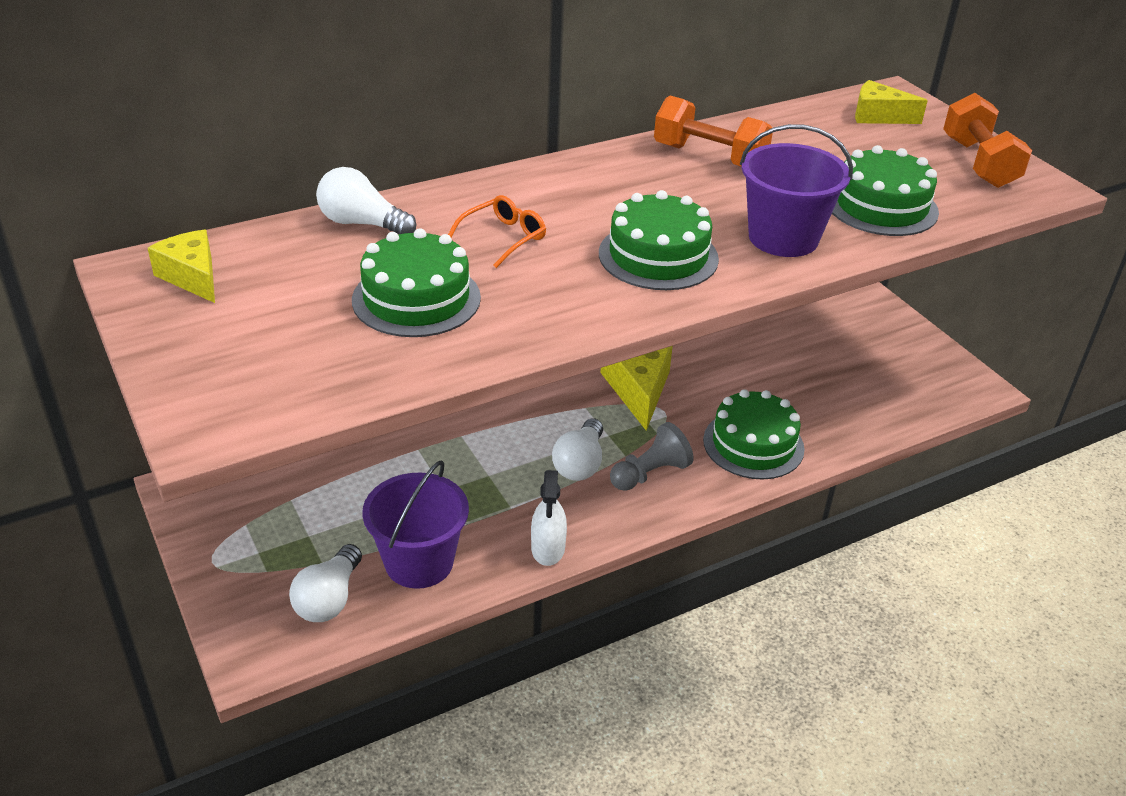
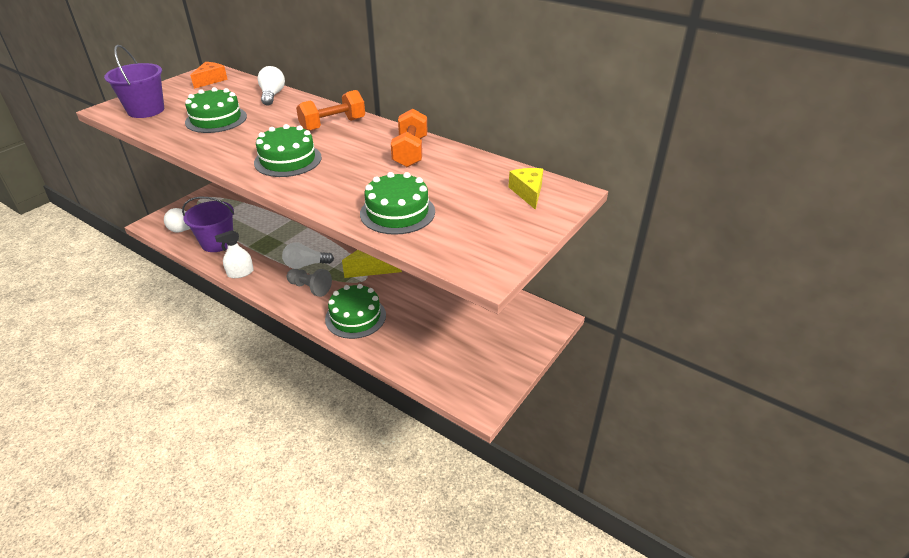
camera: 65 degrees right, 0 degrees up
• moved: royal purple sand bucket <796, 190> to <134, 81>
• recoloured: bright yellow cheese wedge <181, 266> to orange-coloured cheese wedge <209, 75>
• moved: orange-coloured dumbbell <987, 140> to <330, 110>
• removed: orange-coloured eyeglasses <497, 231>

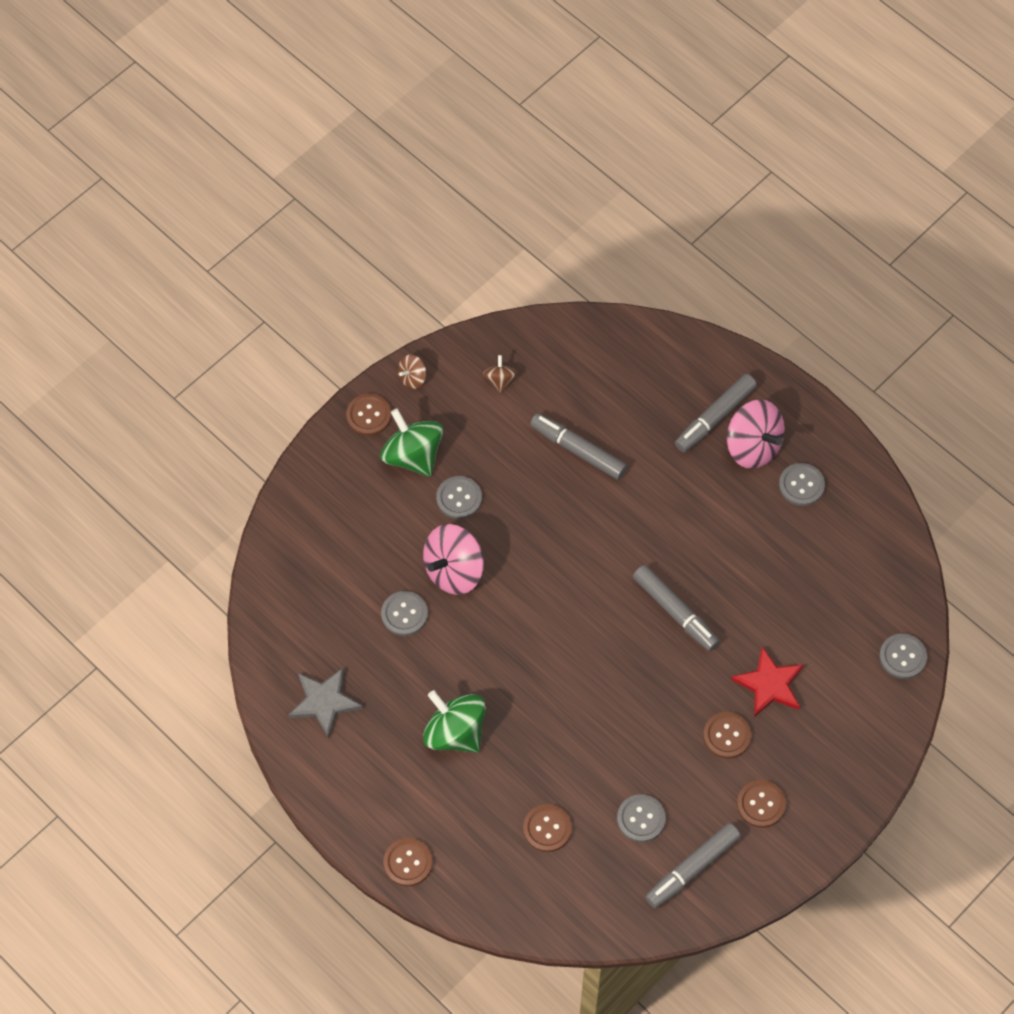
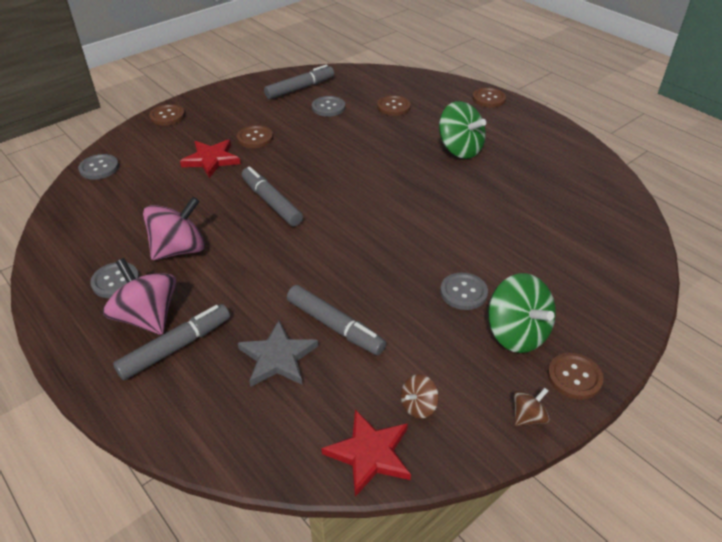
camera: 175 degrees left, 20 degrees down
• moved: pink spinning top <453, 559> to <174, 228>
• moved: dark brown sewing button <761, 804> to <167, 115>
• moved: ash-grey star shape <325, 703> to <278, 353>
• added: scarlet star shape <366, 453>
• turned: dark brown spinning top <500, 374> = <420, 396> 45 degrees clockwise
• removed: ash-grey sewing button <404, 613>

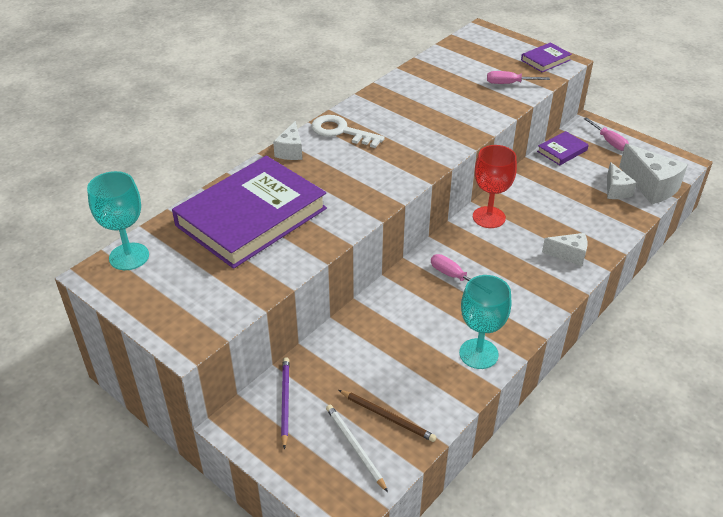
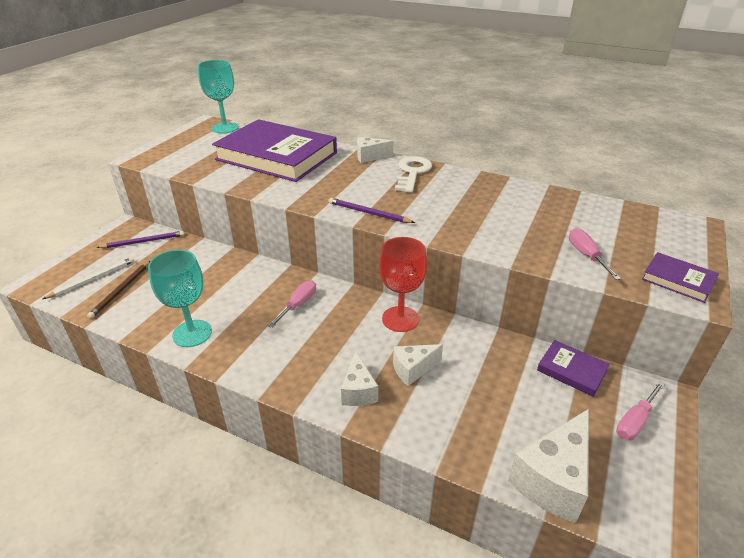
camera: 75 degrees right, 5 degrees down
• added: royal purple lead pencil <371, 210>
• moved: pure white cheese wedge <622, 180> to <418, 365>

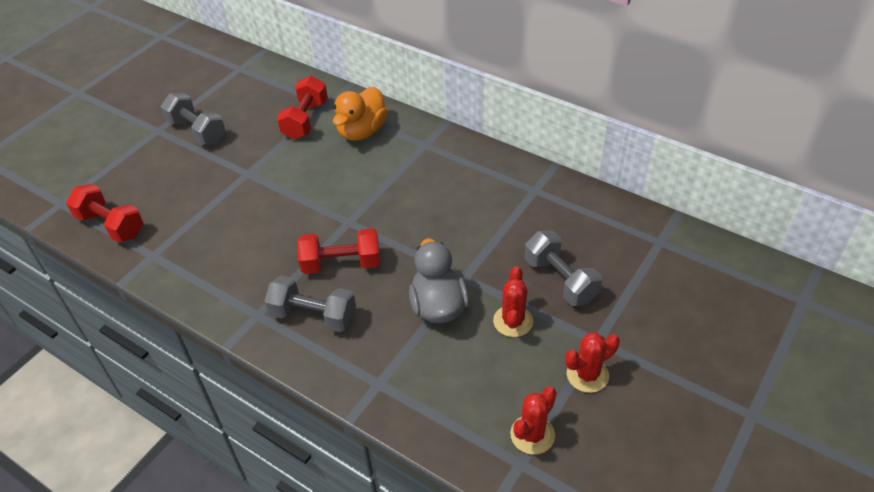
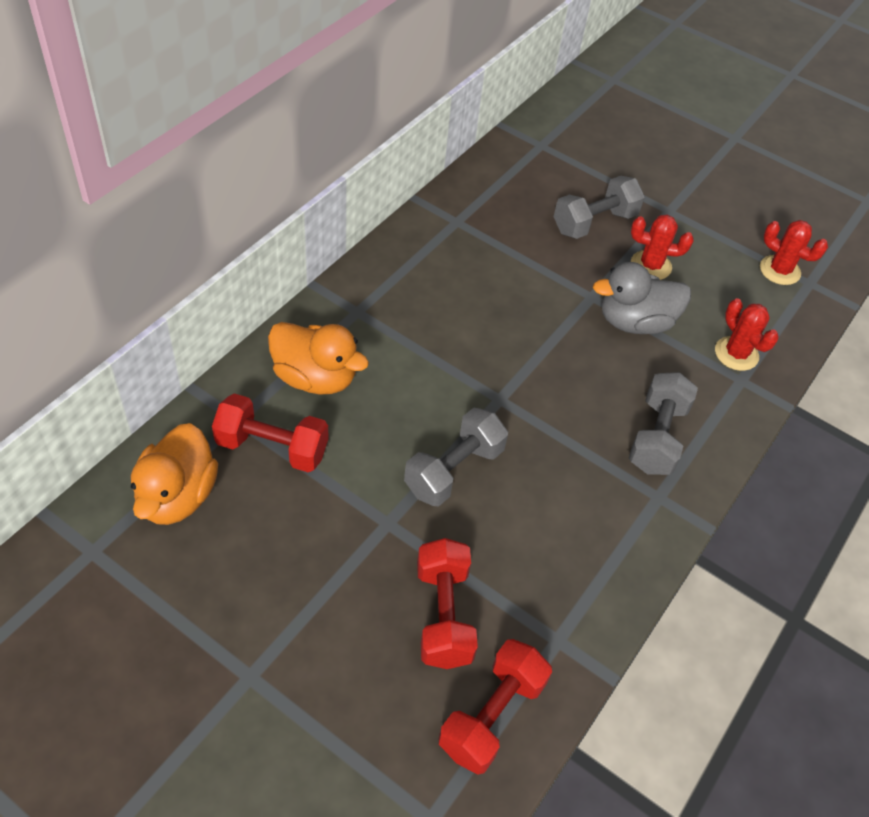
camera: 95 degrees left, 5 degrees up
• added: orange-coloured duck <174, 474>
• moved: ash-grey dumbbell <193, 119> to <456, 457>
• moved: scarlet dumbbell <338, 251> to <447, 603>
• moved: scarlet saguaro cactus <592, 362> to <747, 334>

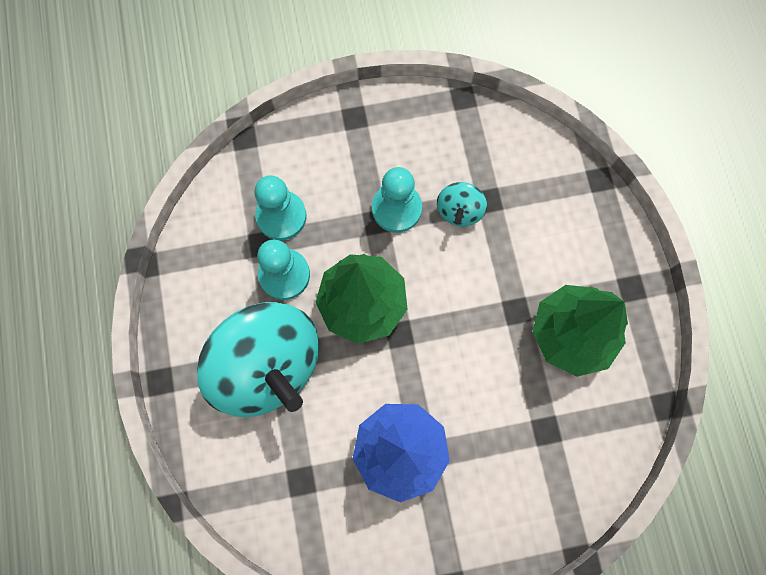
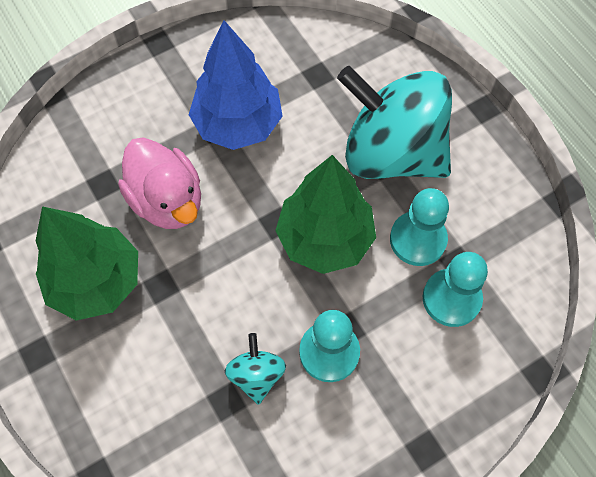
camera: 160 degrees right, 10 degrees down
• added: pink duck <159, 183>

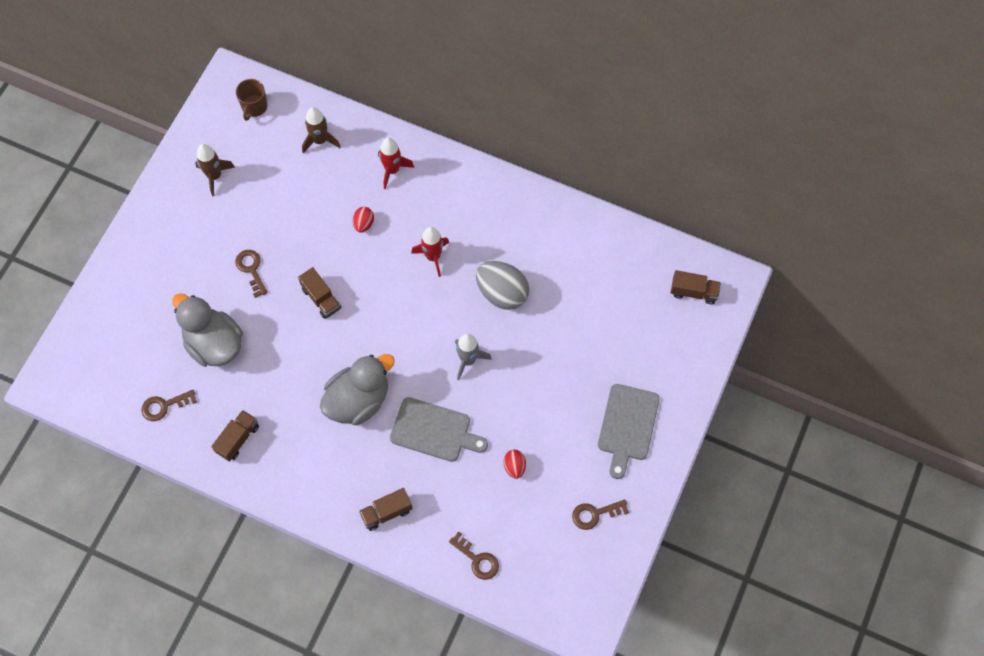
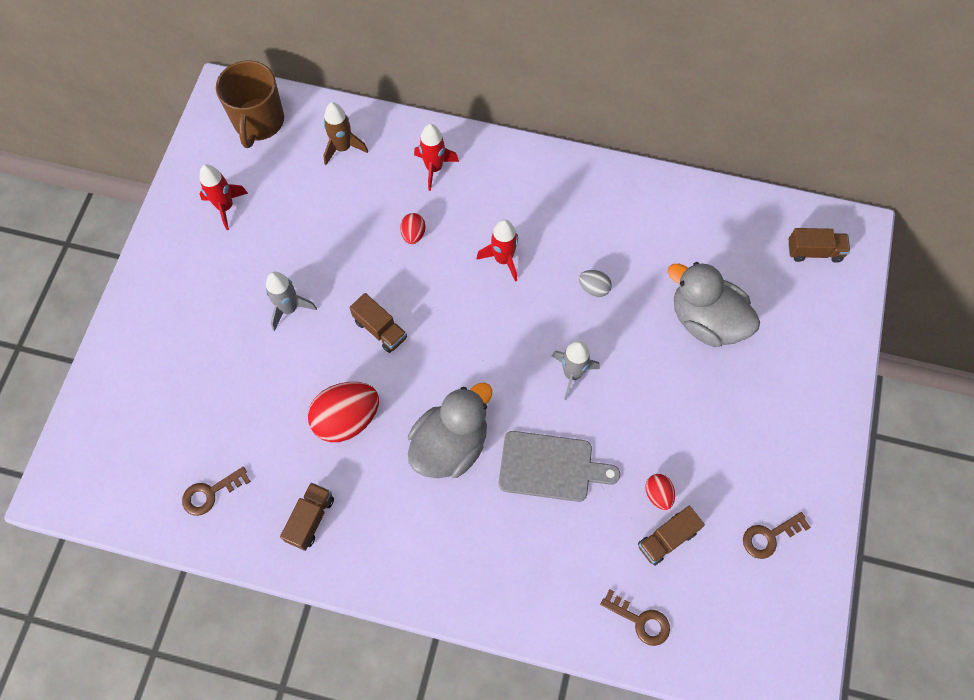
camera: 10 degrees left, 0 degrees up
• recoloured: dark brown spaceship <215, 170> to scarlet spaceship <223, 197>
• resized: dark brown mug <252, 100> = <250, 104> x1.69
• replaced: dark brown door key <251, 274> to ash-grey spaceship <291, 301>
• added: scarlet egg <343, 412>
• resized: ash-grey egg <503, 285> = <595, 283> x0.49
• moved: dark brown toy truck <386, 509> to <671, 536>
• moved: ash-grey duck <207, 330> to <713, 304>
• removed: ash-grey bread board <629, 431>

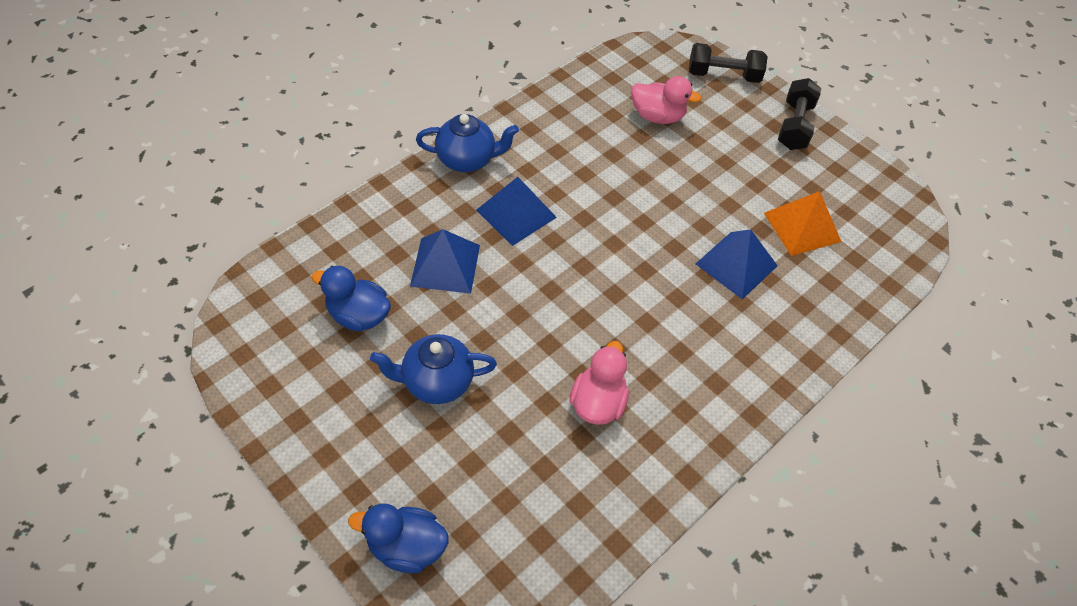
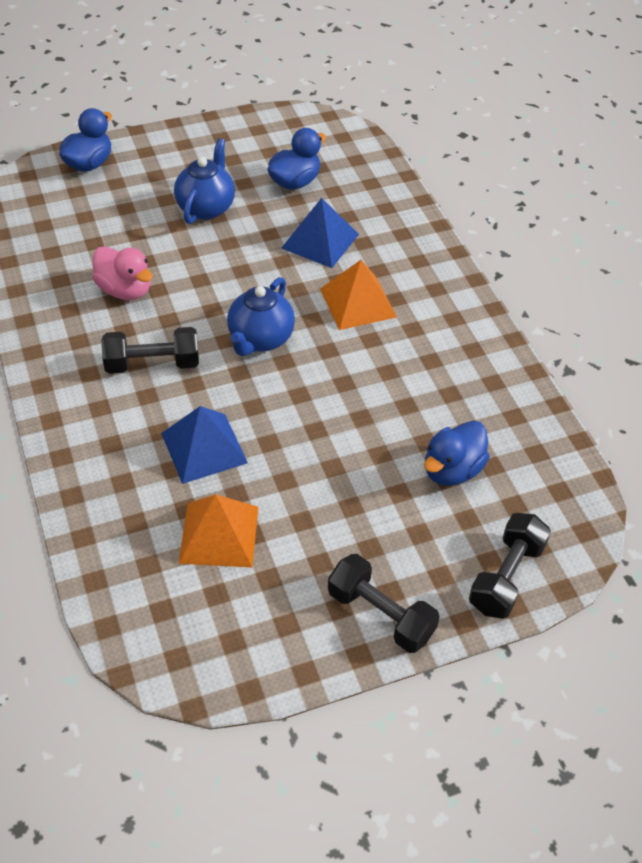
camera: 115 degrees right, 5 degrees down
• added: ebony dumbbell <150, 350>
• moved: cobalt teapot <467, 143> to <261, 316>
• recoloured: cobalt solid pyramid <516, 211> to orange-coloured solid pyramid <358, 295>
• recoloured: pink duck <666, 100> to cobalt duck <457, 453>

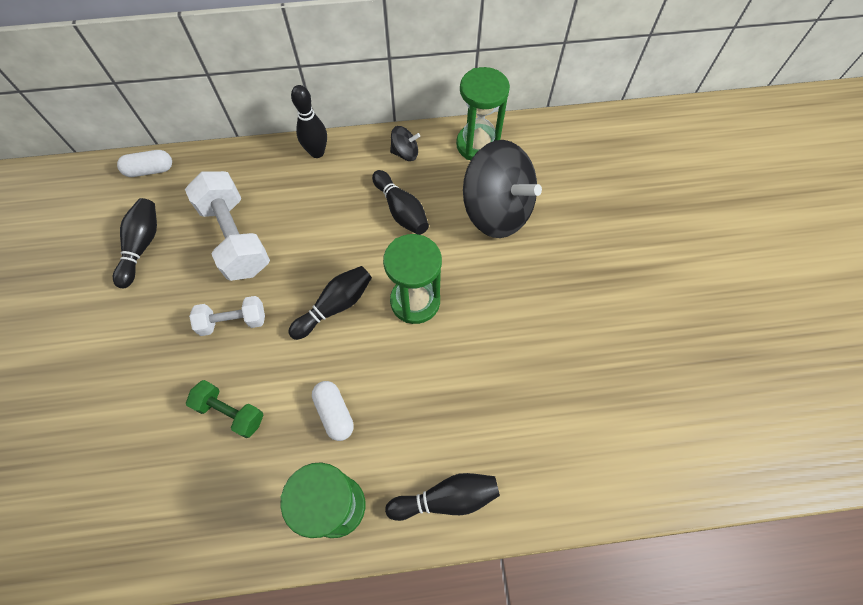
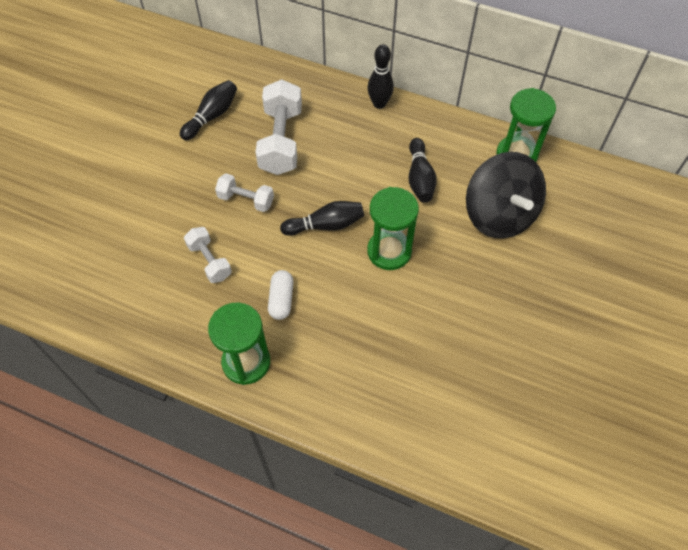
camera: 30 degrees right, 5 degrees down
• recoloured: leaf-green dumbbell <225, 409> to pure white dumbbell <208, 255>
• removed: pure white pill <144, 163>
• removed: ebony bowling pin <442, 497>
• removed: ebony spinning top <405, 143>

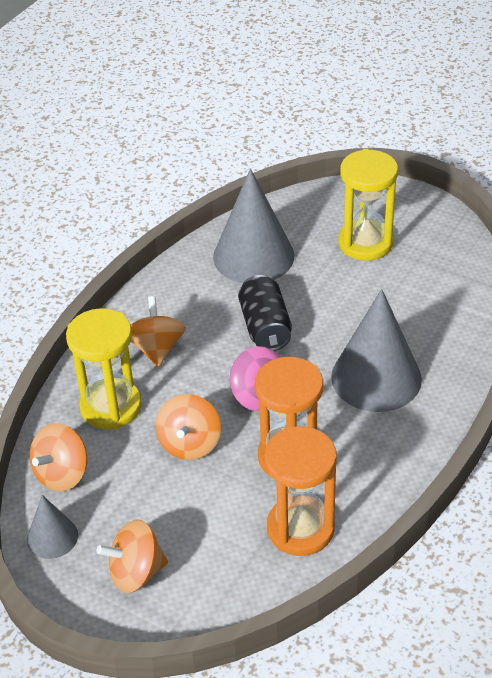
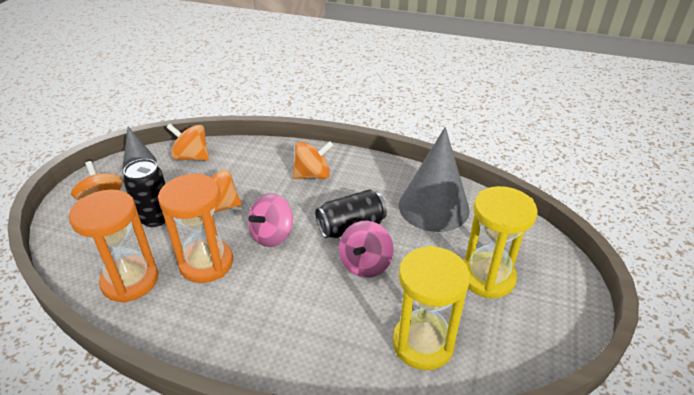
camera: 75 degrees right, 5 degrees down
• added: ebony soda can <144, 193>
• added: pink spinning top <366, 249>
• moved: bright yellow sand timer <104, 369> to <431, 308>
• removed: ash-grey solid cone <376, 350>

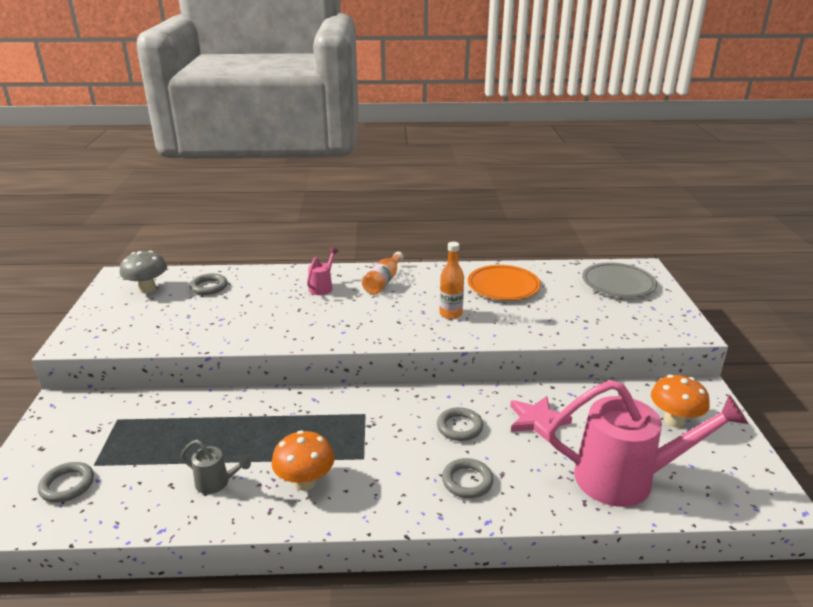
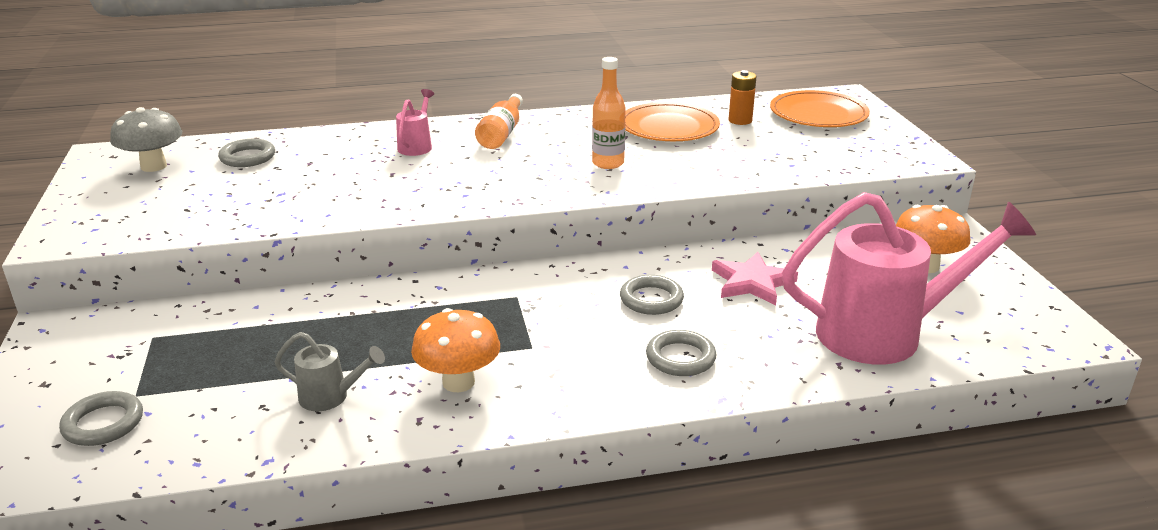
camera: 10 degrees left, 0 degrees up
• added: orange-coloured power cell <742, 97>
• recoloured: ash-grey dinner plate <619, 280> to orange-coloured dinner plate <820, 108>

